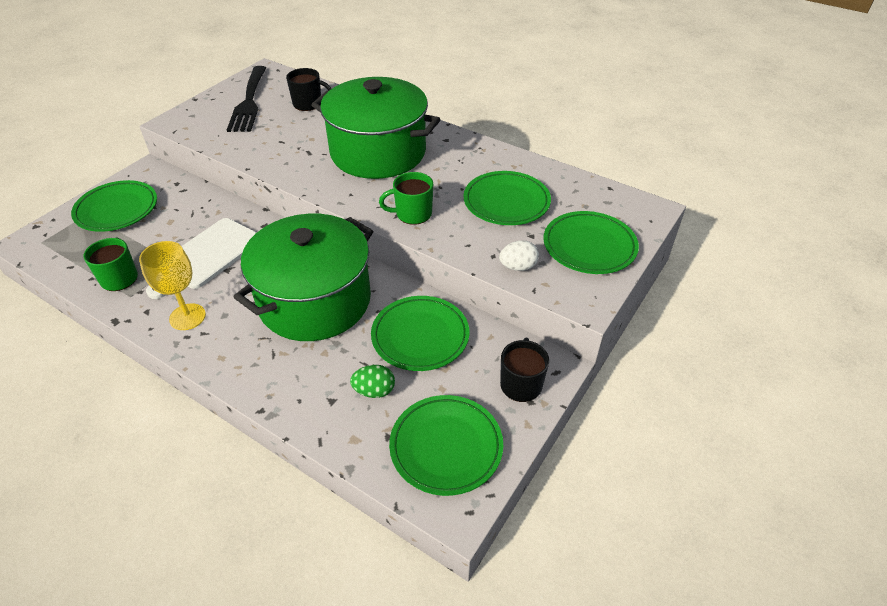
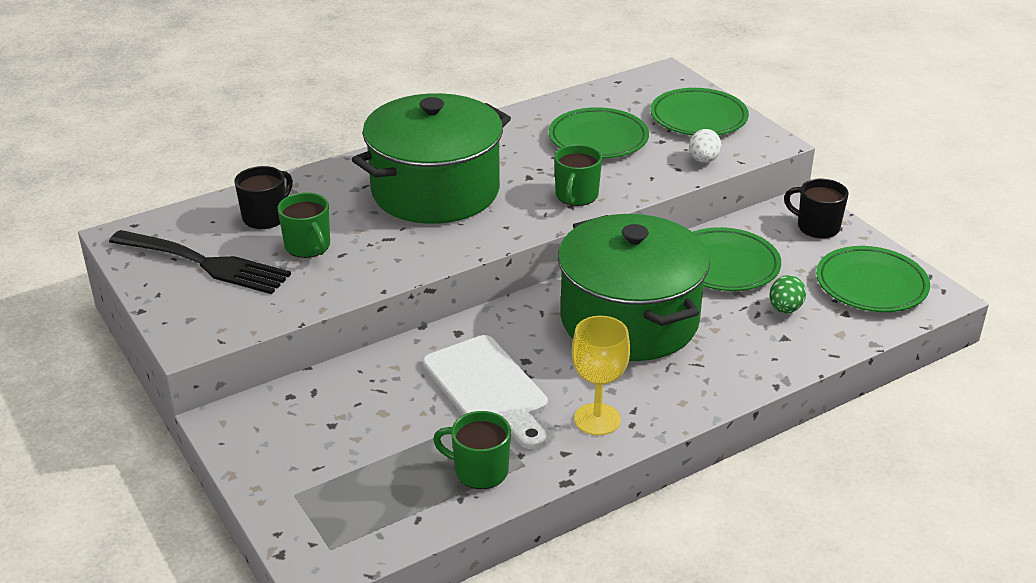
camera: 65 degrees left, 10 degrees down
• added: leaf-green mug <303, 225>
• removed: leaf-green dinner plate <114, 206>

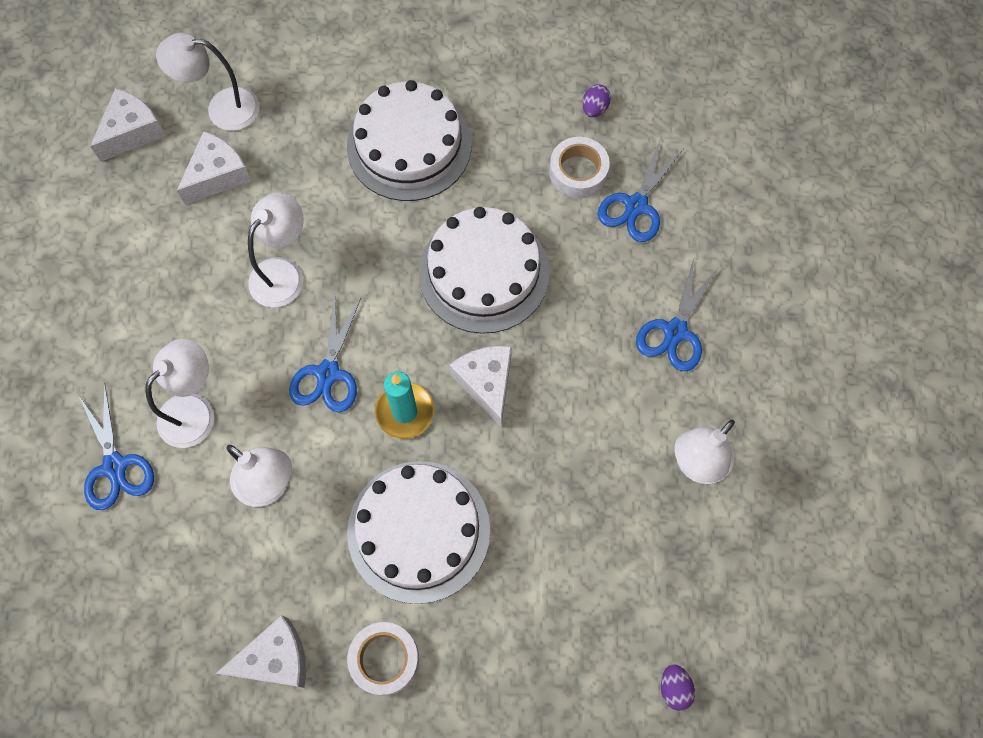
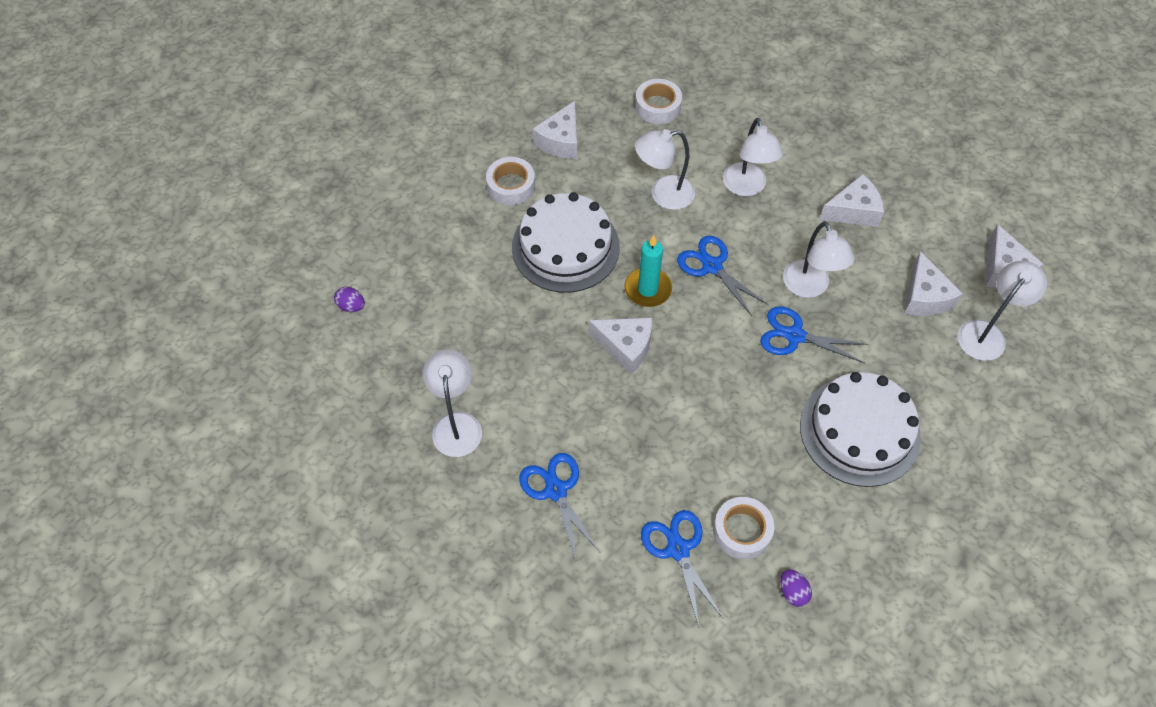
camera: 130 degrees right, 10 degrees down
• added: pure white sticky tape <658, 101>
• moved: cobalt pair of scissors <116, 446> to <814, 335>
• added: pure white cheese wedge <851, 200>
• removed: pure white gateau <484, 270>

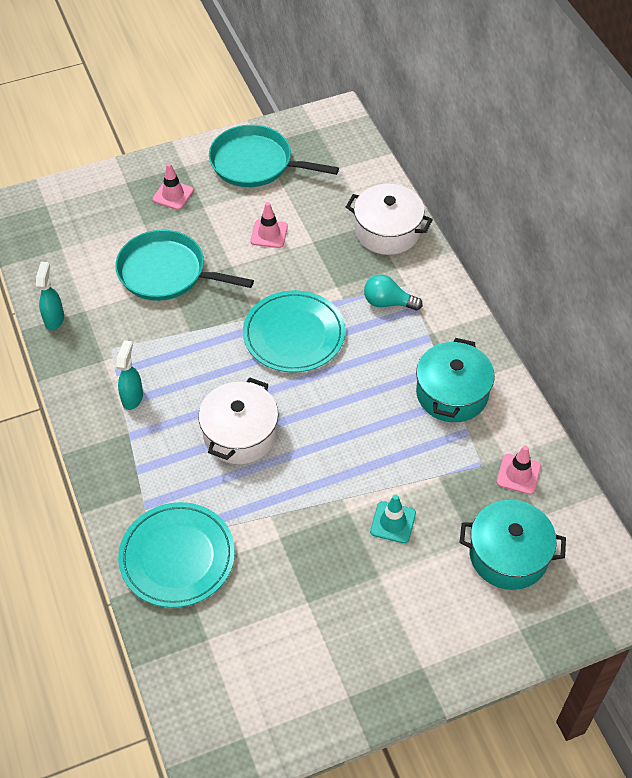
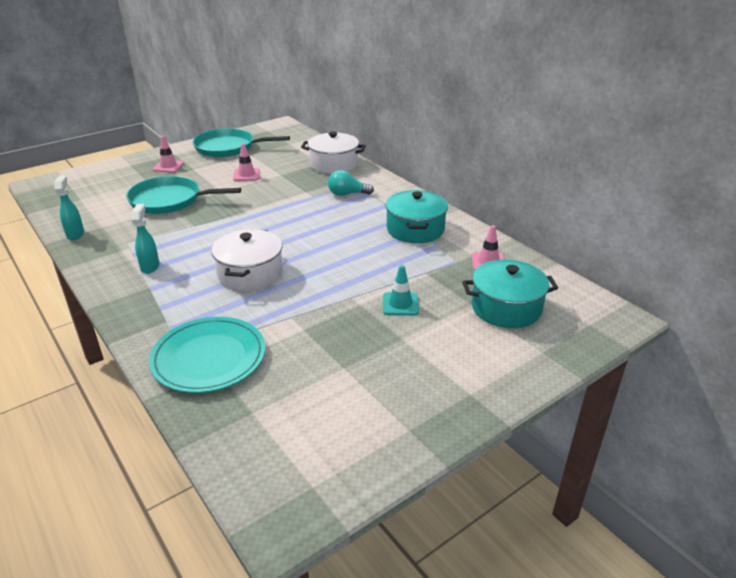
camera: 15 degrees left, 20 degrees down
• removed: turquoise dinner plate <294, 331>

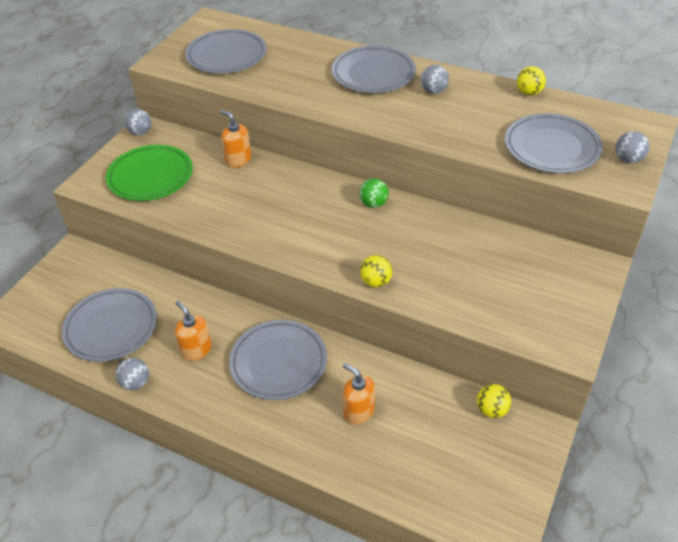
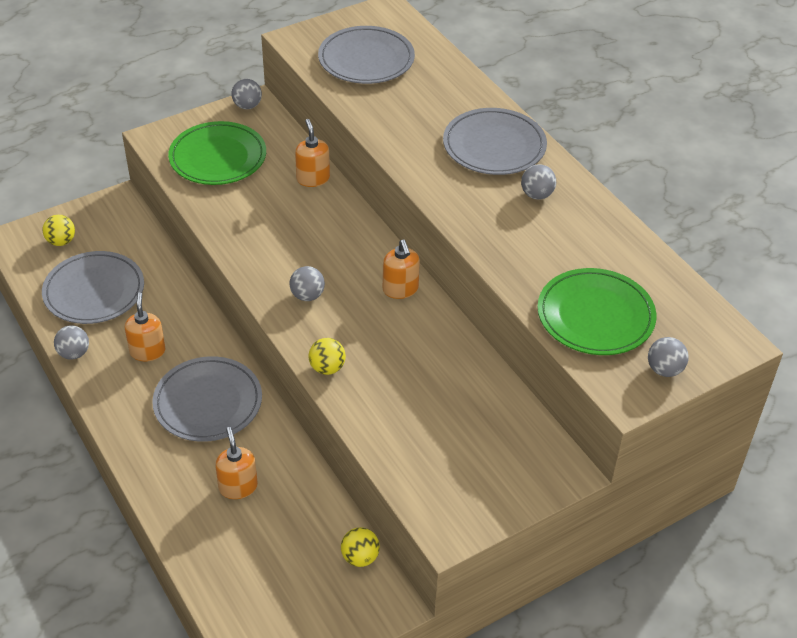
camera: 30 degrees right, 0 degrees up
• moved: bright yellow sphere <531, 81> to <59, 230>
• added: ash-grey sphere <307, 283>
• replaced: leaf-green sphere <374, 193> to orange-coloured soap pump <401, 269>
• recoloured: ash-grey dinner plate <553, 143> to leaf-green dinner plate <596, 311>

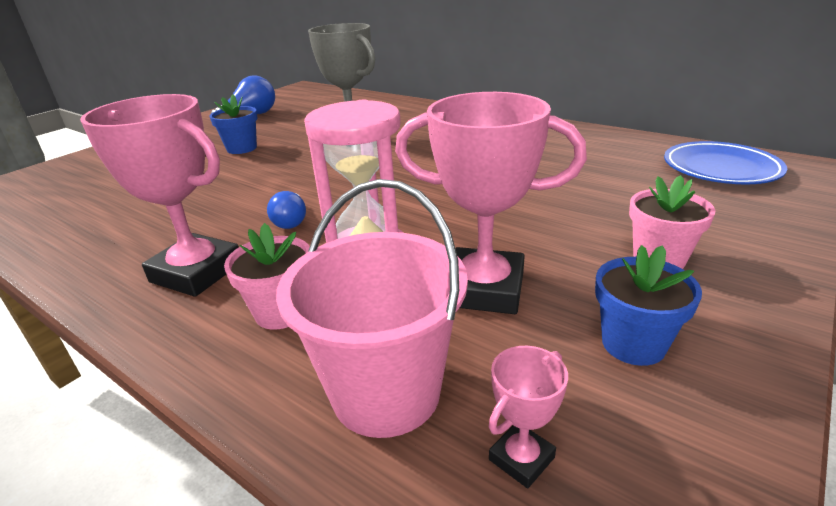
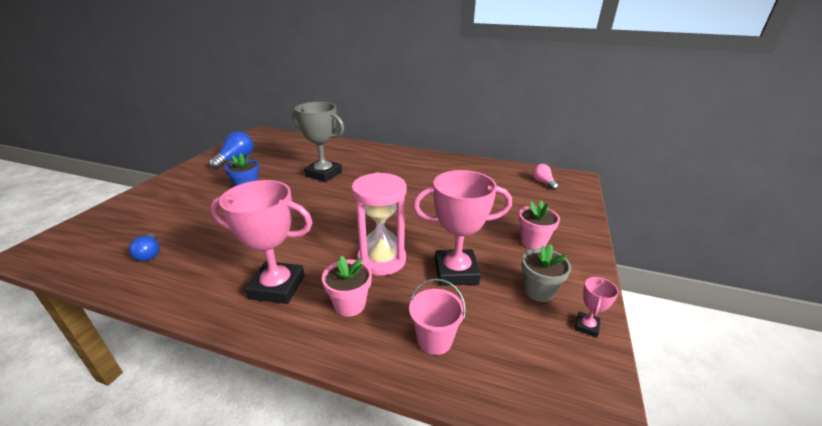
camera: 20 degrees left, 0 degrees up
• moved: cobalt bulb <286, 210> to <144, 247>
• resized: pink sand bucket <372, 308> = <437, 316> x0.61
• recoloured: cobalt plant pot <648, 305> to ash-grey plant pot <546, 273>
• replaced: cobalt dinner plate <725, 162> to pink bulb <545, 177>
• moved: pink award cup <528, 417> to <597, 307>

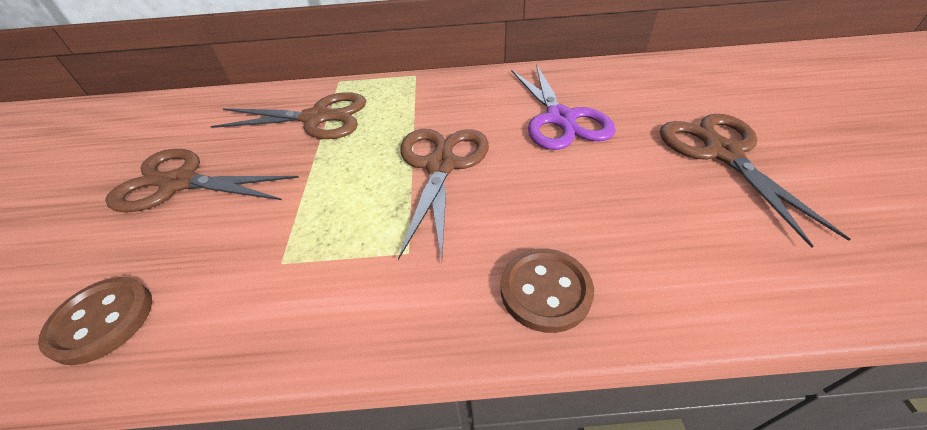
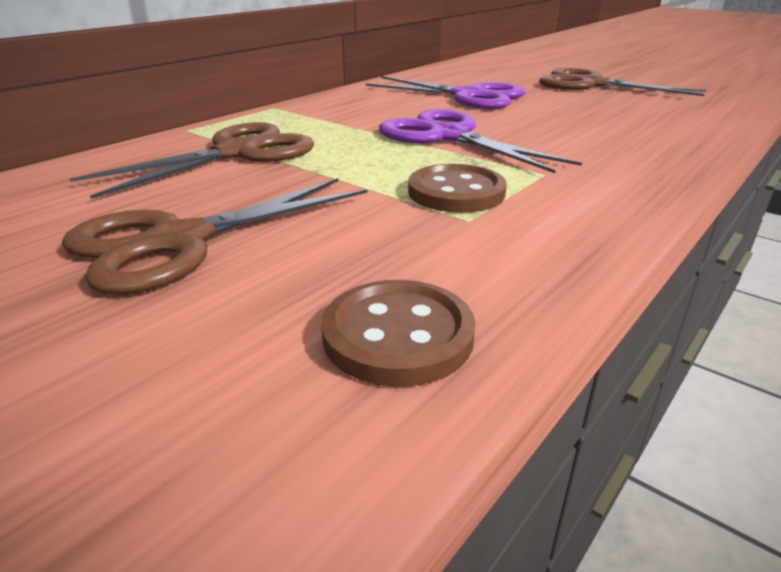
camera: 50 degrees left, 15 degrees down
• recoloured: dark brown pair of scissors <443, 195> to royal purple pair of scissors <480, 141>
• moved: dark brown sewing button <547, 290> to <457, 188>

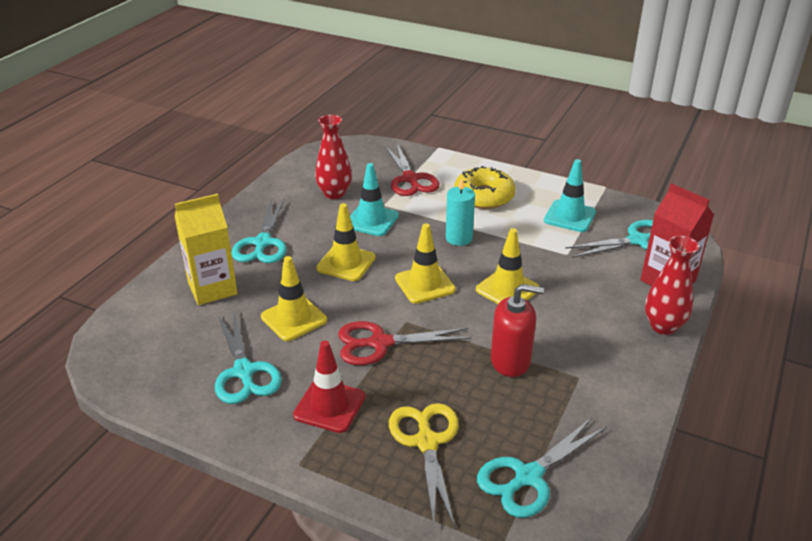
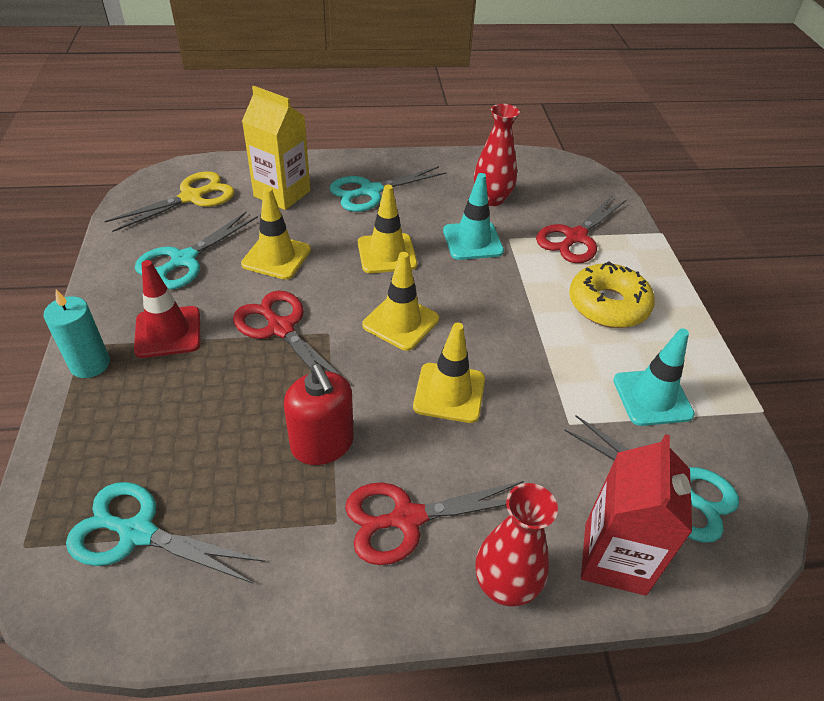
camera: 55 degrees right, 10 degrees up
• moved: turquoise wax candle <460, 212> to <77, 334>
• moved: bright yellow pair of scissors <424, 465> to <170, 201>
• added: scarlet pair of scissors <434, 523>

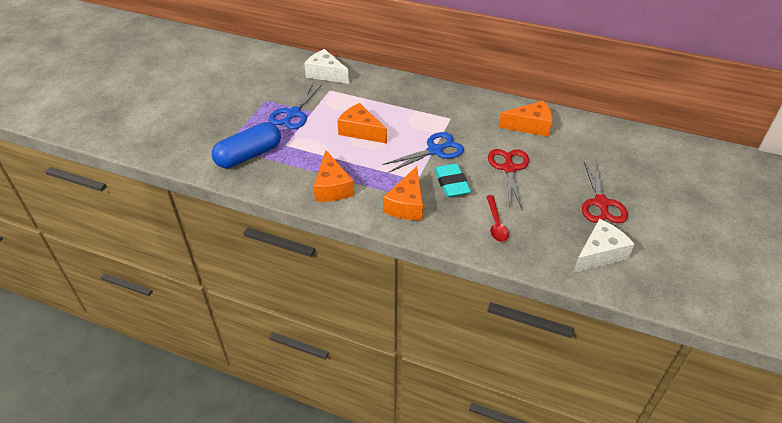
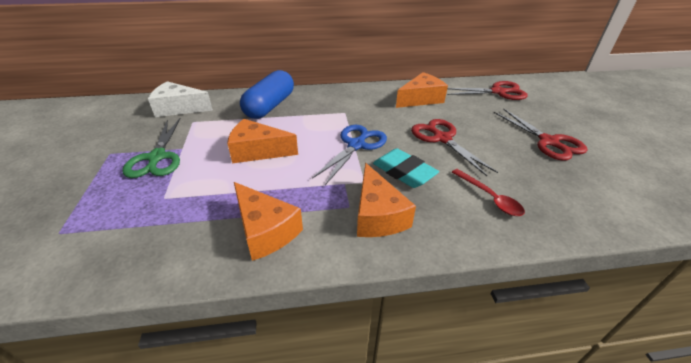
camera: 30 degrees left, 5 degrees down
• recoloured: cobalt pair of scissors <295, 106> to leaf-green pair of scissors <151, 148>
• moved: cobalt pill <246, 145> to <267, 94>
• added: scarlet pair of scissors <487, 90>
• removed: pure white cheese wedge <604, 246>

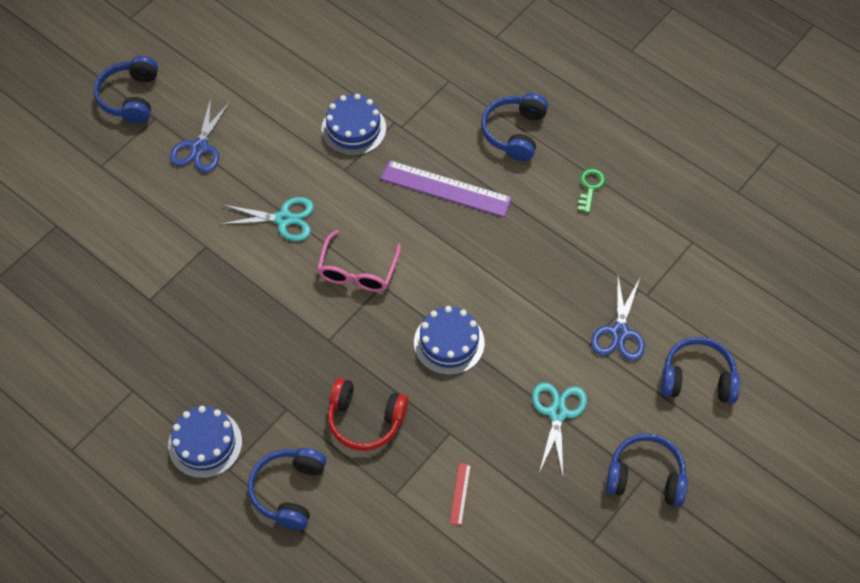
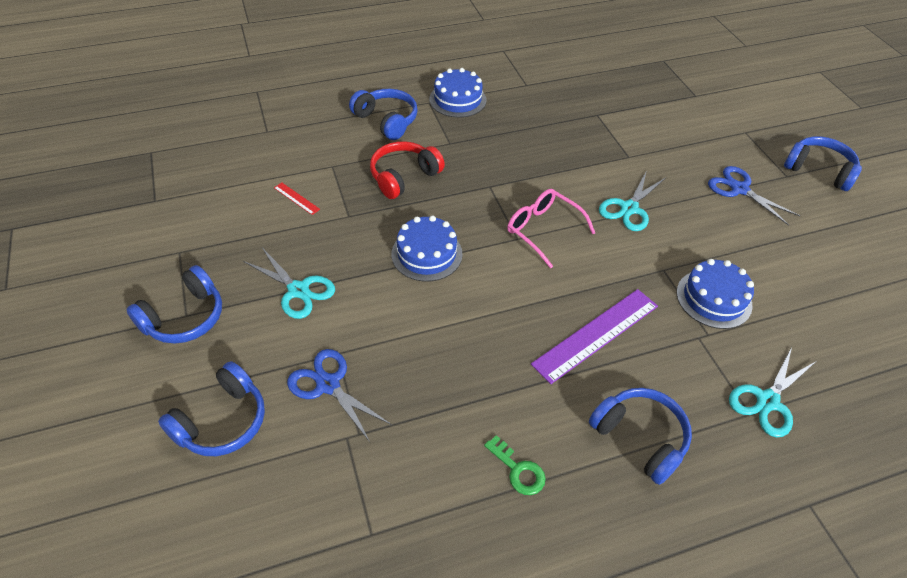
camera: 120 degrees right, 10 degrees down
• added: turquoise pair of scissors <772, 392>

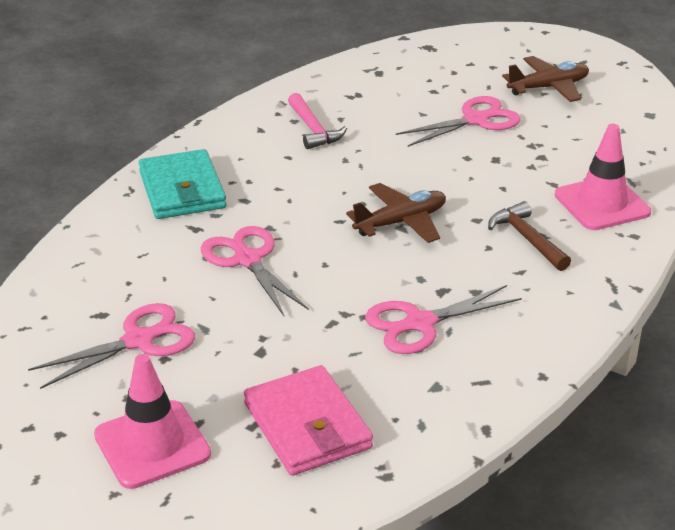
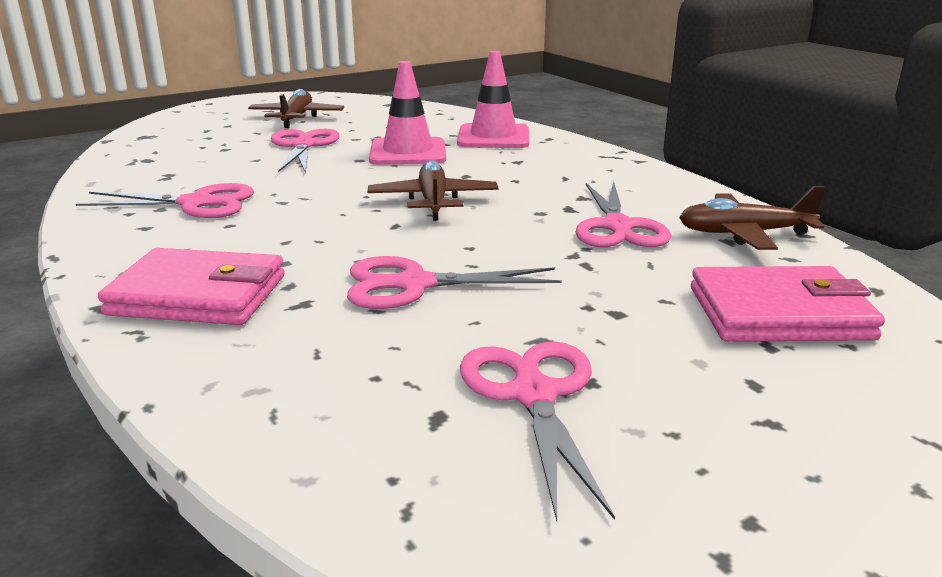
camera: 65 degrees left, 10 degrees down
• replaced: pink claw hammer <317, 121> to pink pair of scissors <165, 200>
• recoloured: turquoise wallet <183, 184> to pink wallet <191, 286>
• moved: pink safety cone <152, 421> to <407, 113>
• added: dark brown plane <752, 218>
• removed: dark brown claw hammer <529, 236>

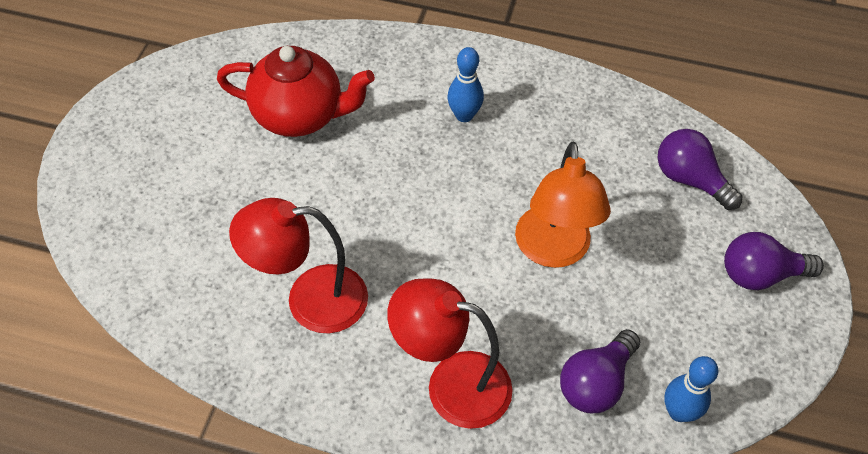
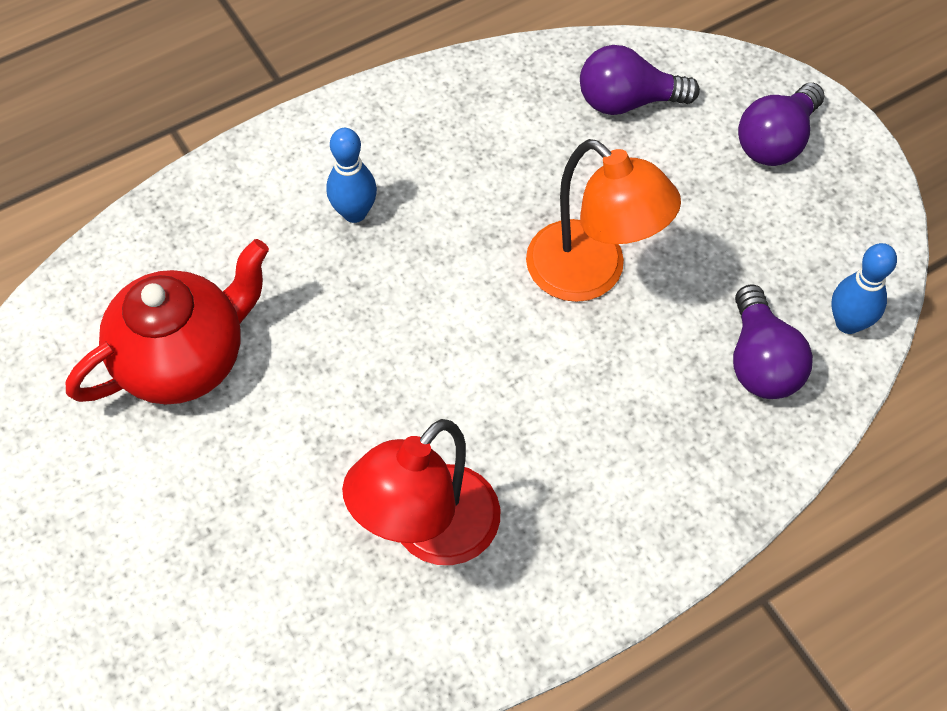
camera: 45 degrees left, 5 degrees up
• removed: scarlet desk lamp <450, 354>

